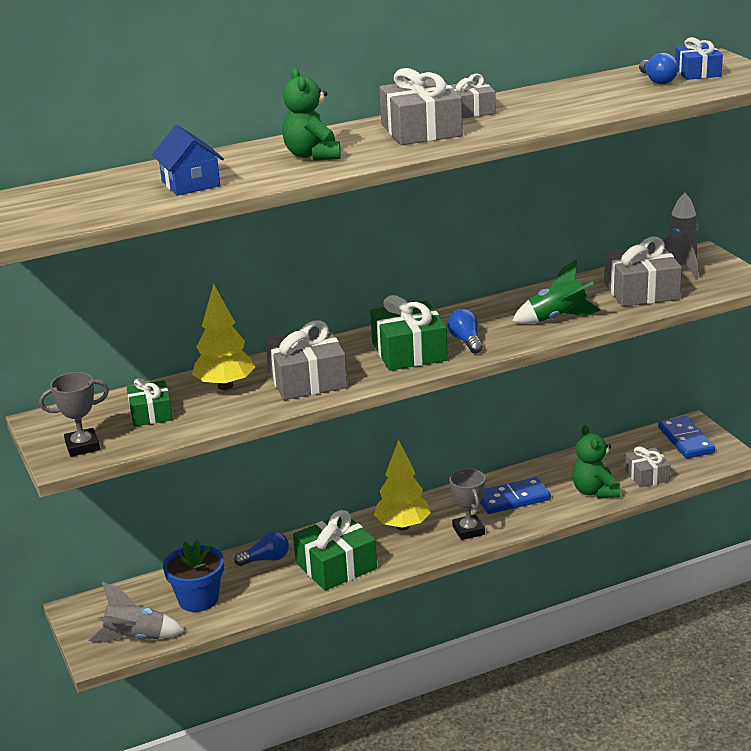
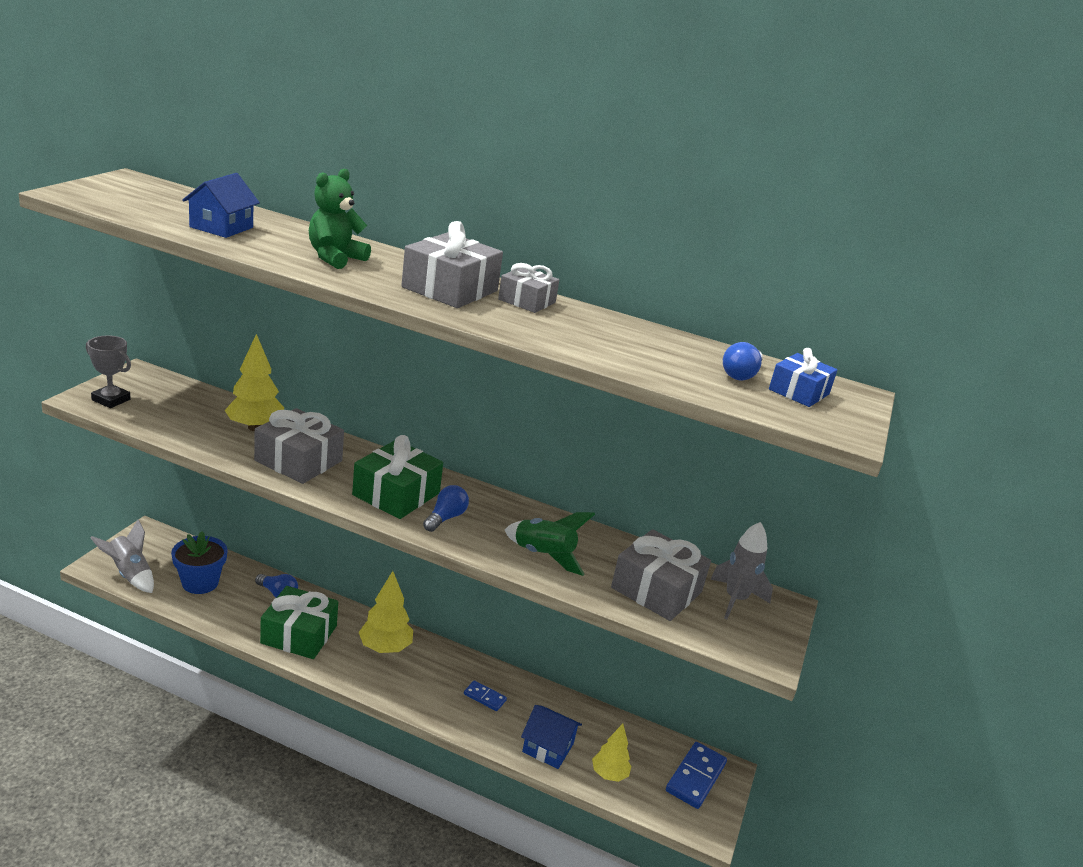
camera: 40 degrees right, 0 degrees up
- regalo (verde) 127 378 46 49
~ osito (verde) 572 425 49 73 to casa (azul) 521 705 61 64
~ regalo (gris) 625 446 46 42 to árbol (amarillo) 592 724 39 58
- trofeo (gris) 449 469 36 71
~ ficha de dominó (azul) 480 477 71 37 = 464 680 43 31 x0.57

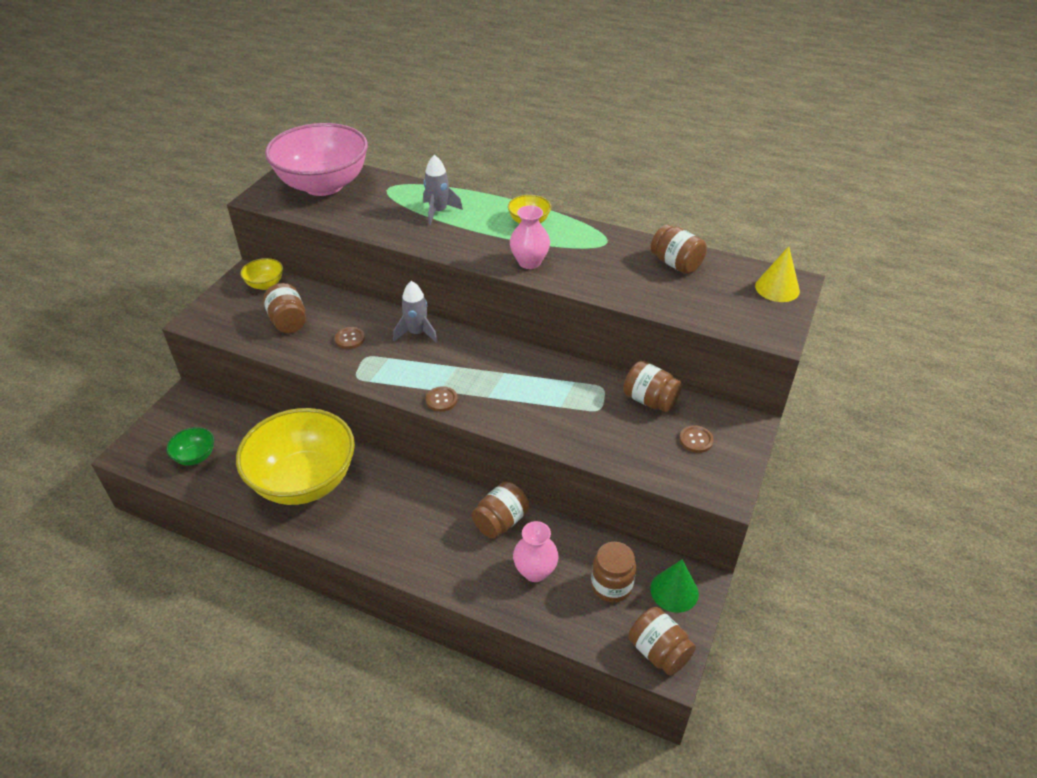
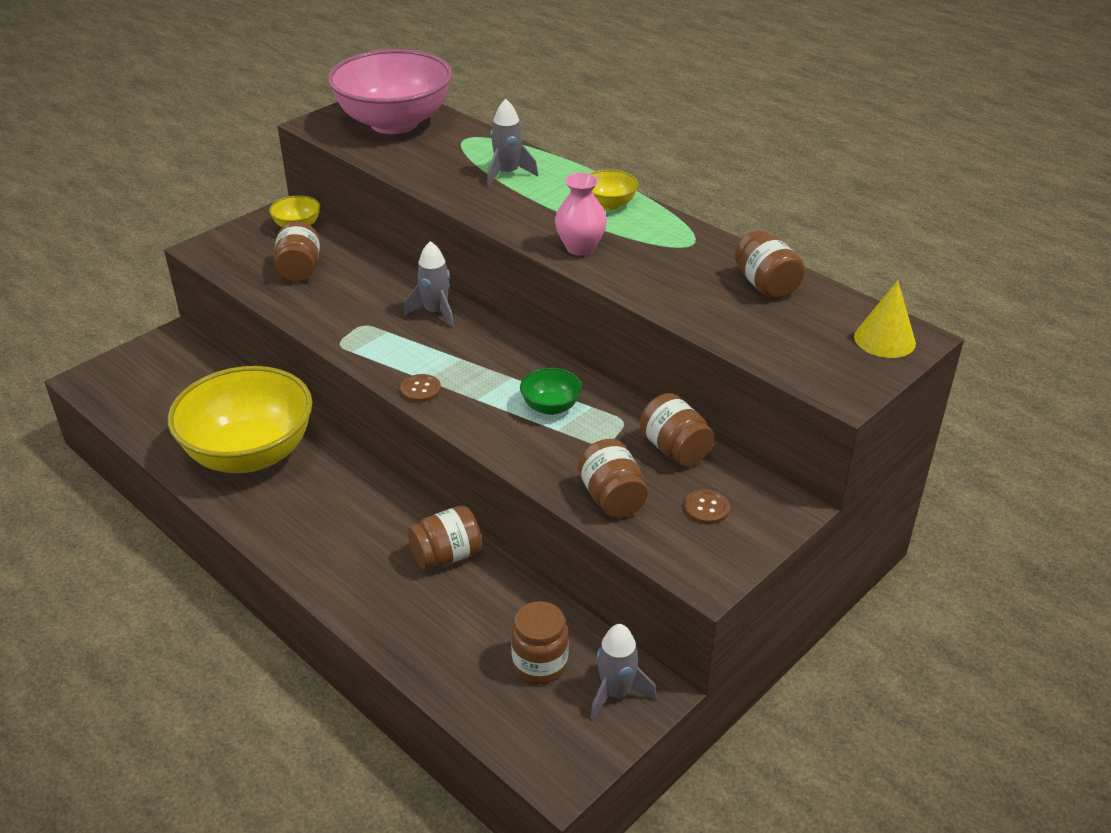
camera: 20 degrees right, 5 degrees down
- botón (marrón) 335 327 30 22
~ cuenco (verde) 166 427 48 38 to 520 368 62 47
- florero (rosa) 513 521 46 61
~ cono (verde) 650 560 49 53 to cohete (gris) 590 624 66 96
~ tarro (marrón) 629 607 67 69 to 578 439 70 79

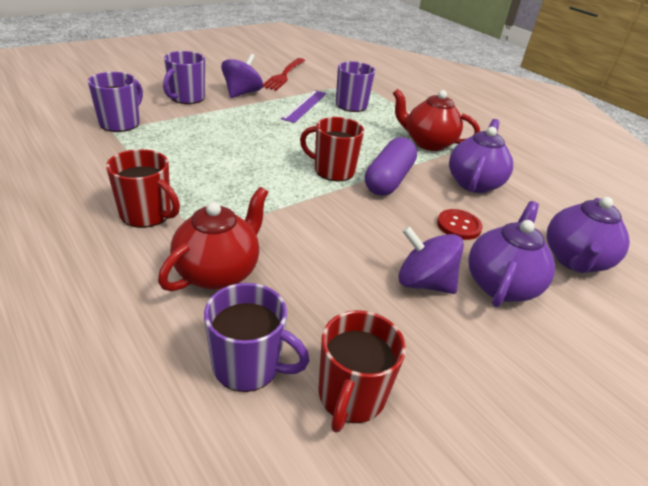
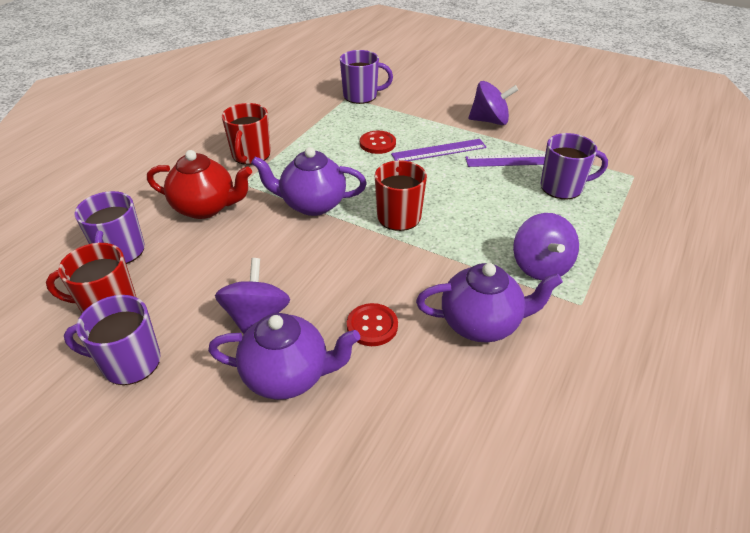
camera: 70 degrees right, 5 degrees up
~ taza (morado) 163 51 42 53 to 64 295 96 90
- tenedor (rojo) 262 58 43 33
~ tetera (rojo) 393 89 87 62 to peonza (morado) 513 213 66 67
- cápsula (morado) 365 137 52 59
~ tetera (morado) 547 197 83 76 to 251 147 116 69
+ botón (rojo) 360 131 36 23
+ regla (morado) 391 139 96 22

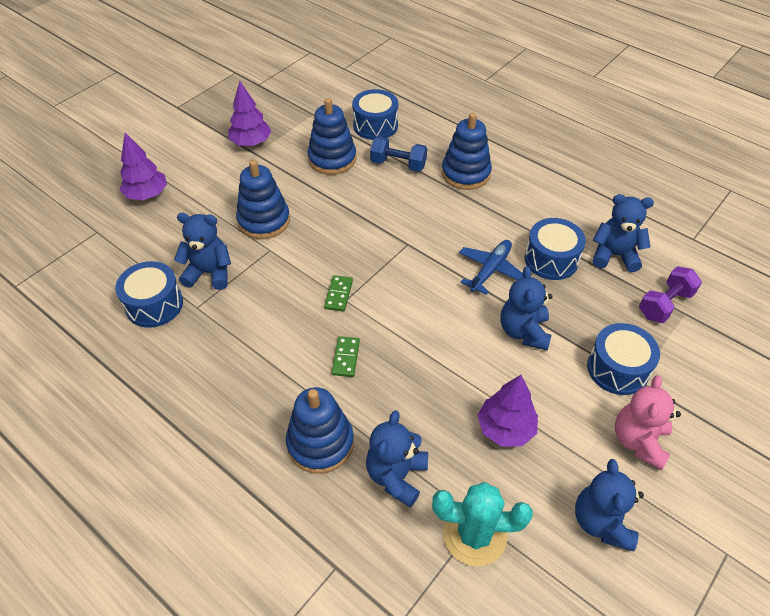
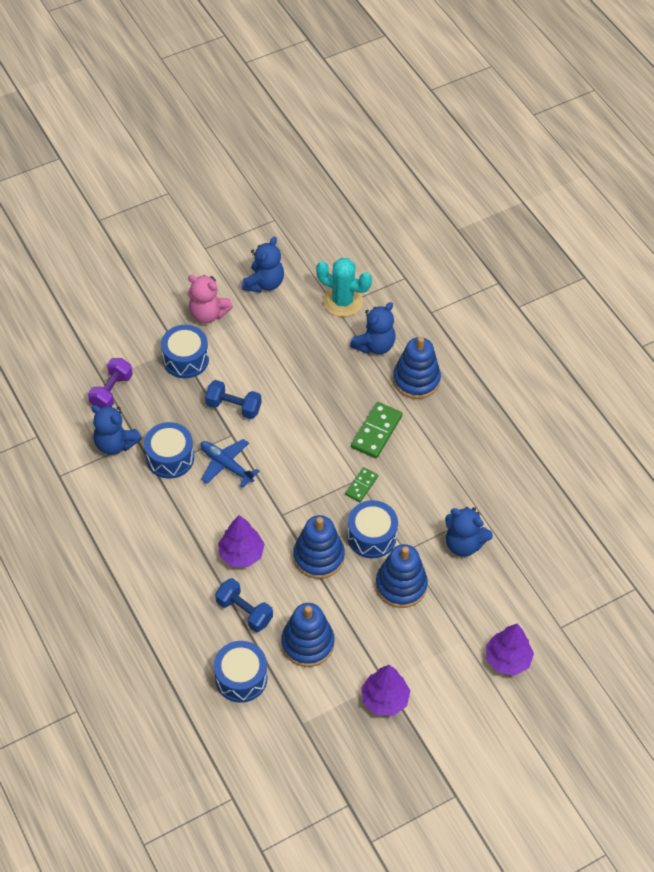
camera: 160 degrees left, 5 degrees up
~ juguete apilable (azul) 442 112 50 78 to 293 515 52 64
~ avión (azul) 459 240 64 55 = 200 439 60 49 75 degrees clockwise
~ tambor (azul) 115 261 68 67 to 347 500 51 58
~ osito (azul) 500 266 53 84 to mancuerna (azul) 205 380 57 39
~ mancuerna (morado) 639 266 63 57 = 88 358 45 50 45 degrees counterclockwise
~ ficha de dominó (verde) 332 336 28 41 = 351 402 51 56 x1.67
~ árbol (morado) 477 375 61 71 to 218 515 47 52
~ osito (rosa) 615 375 66 95 = 188 275 45 48 75 degrees clockwise

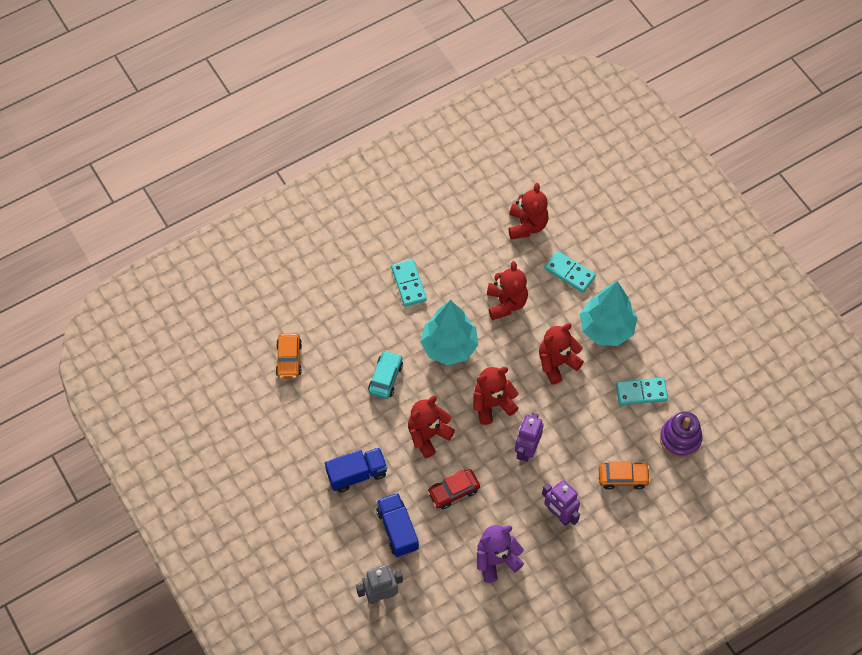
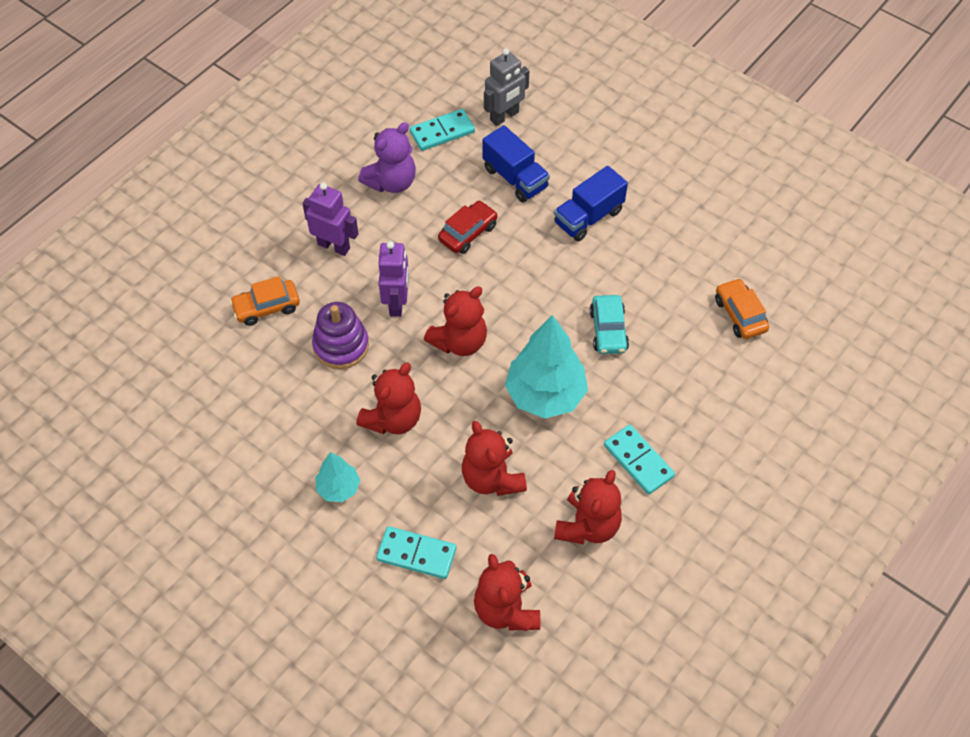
camera: 160 degrees right, 5 degrees down
~ árbol (turquesa) 580 281 57 65 = 316 452 44 50 x0.53
~ ficha de dominó (turquesa) 616 378 52 27 to 410 109 65 42
~ osito (rojo) 408 396 47 62 to 554 470 68 74
~ juguete apilable (morado) 660 412 43 46 to 312 302 57 67

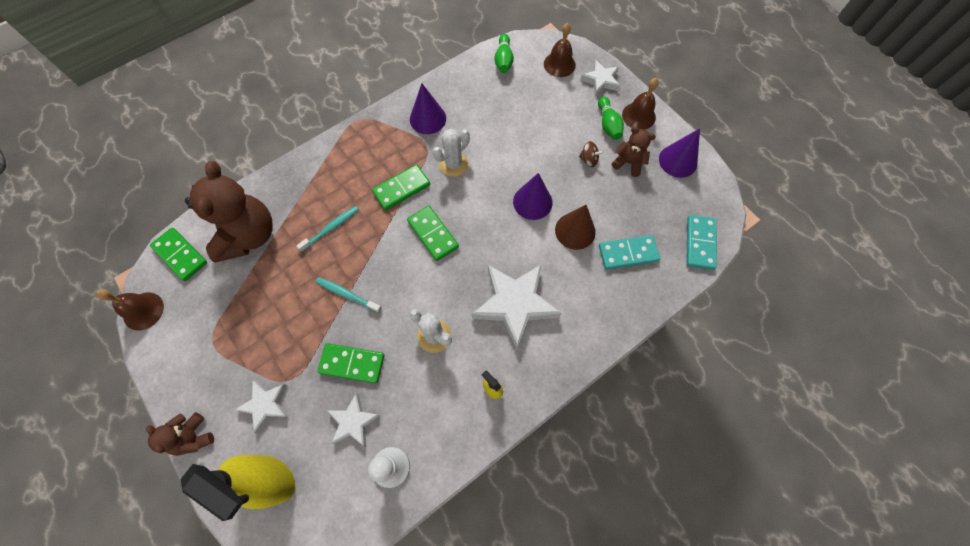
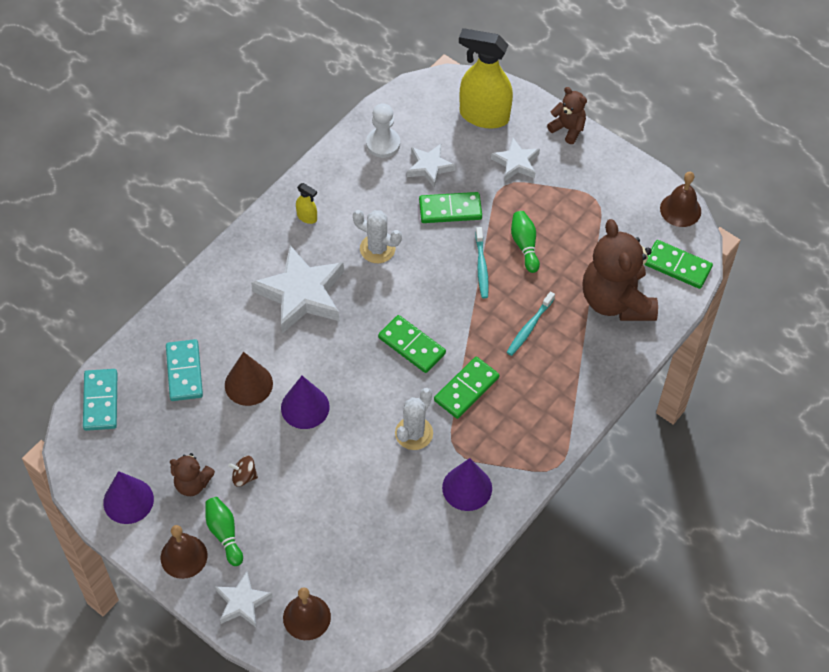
camera: 165 degrees right, 10 degrees down
~ bolo (verde) 494 34 20 39 to 511 211 29 62
~ ficha de dominó (turquesa) 599 235 61 35 = 166 339 37 62 75 degrees counterclockwise
~ cepillo de dientes (turquesa) 316 277 66 36 = 475 227 14 71 75 degrees clockwise

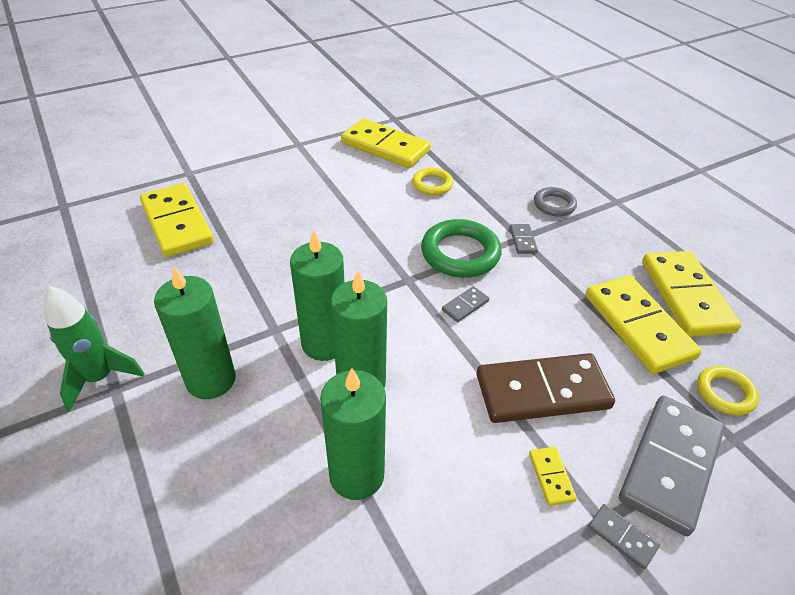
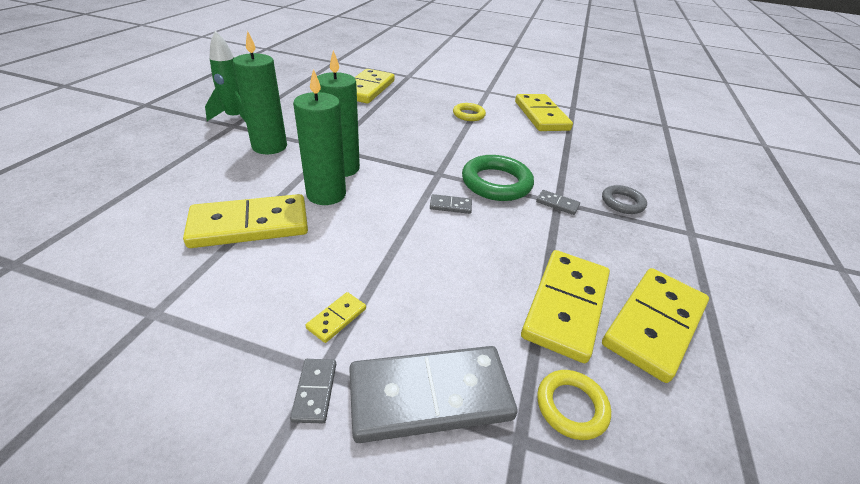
camera: 45 degrees right, 5 degrees down
~ anillo (amarillo) 412 168 41 27 to 453 103 33 18
~ ficha de dominó (gris) 510 224 28 30 = 536 190 44 25 75 degrees clockwise
- ficha de dominó (marrón) 476 353 139 70
~ vela (verde) 320 368 66 132 to ficha de dominó (amarillo) 183 194 125 54

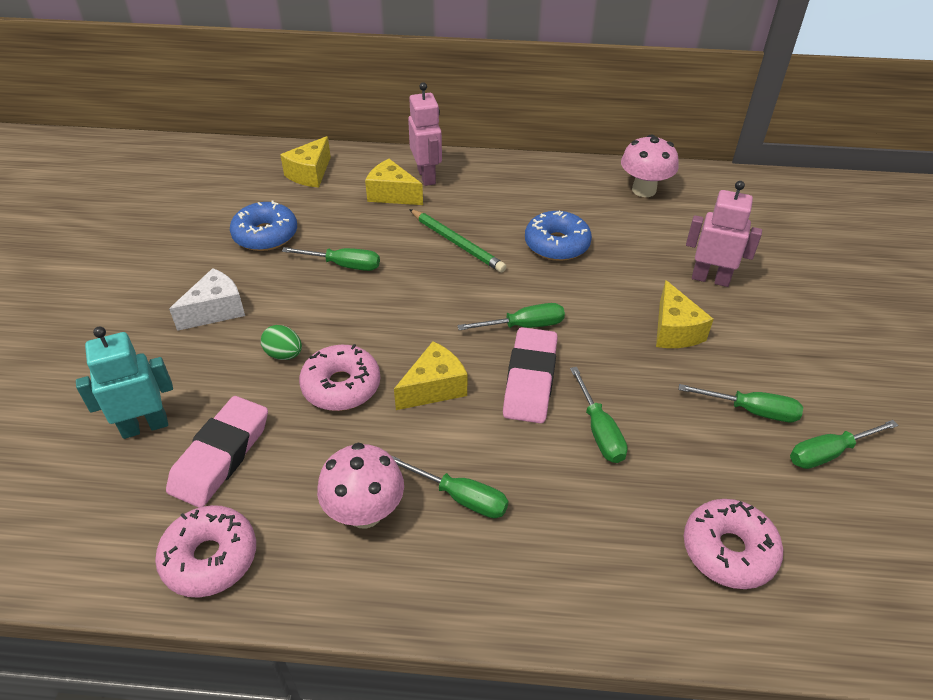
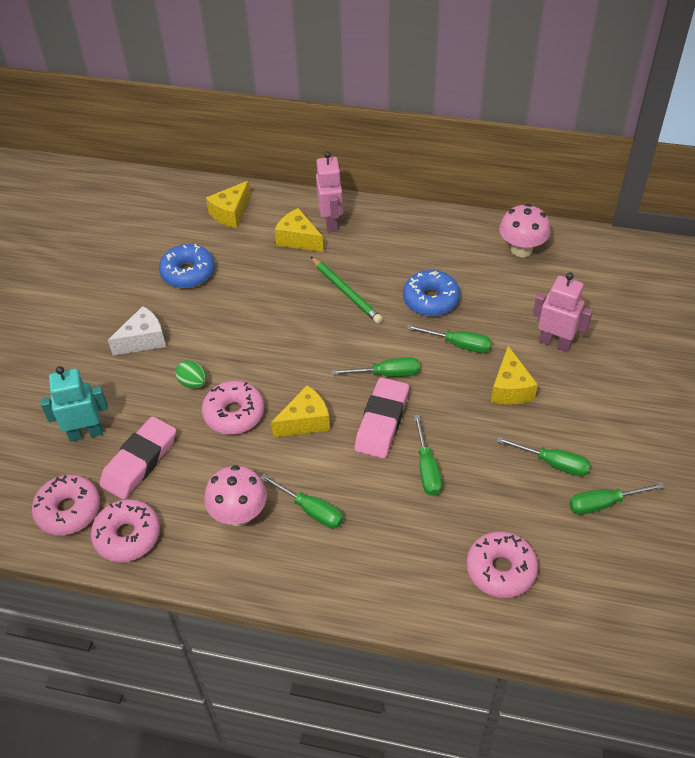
camera: 10 degrees right, 5 degrees up
~ destornillador (verde) 282 247 98 24 to 406 325 86 28
+ rosquilla (rosa) 32 475 68 61

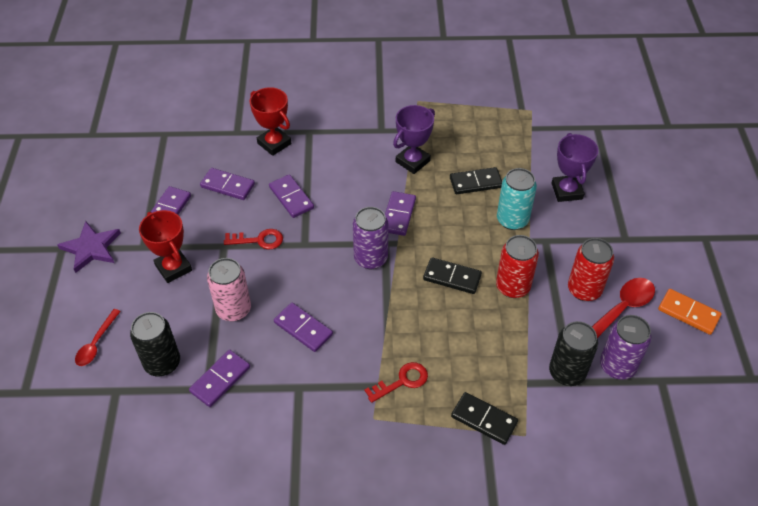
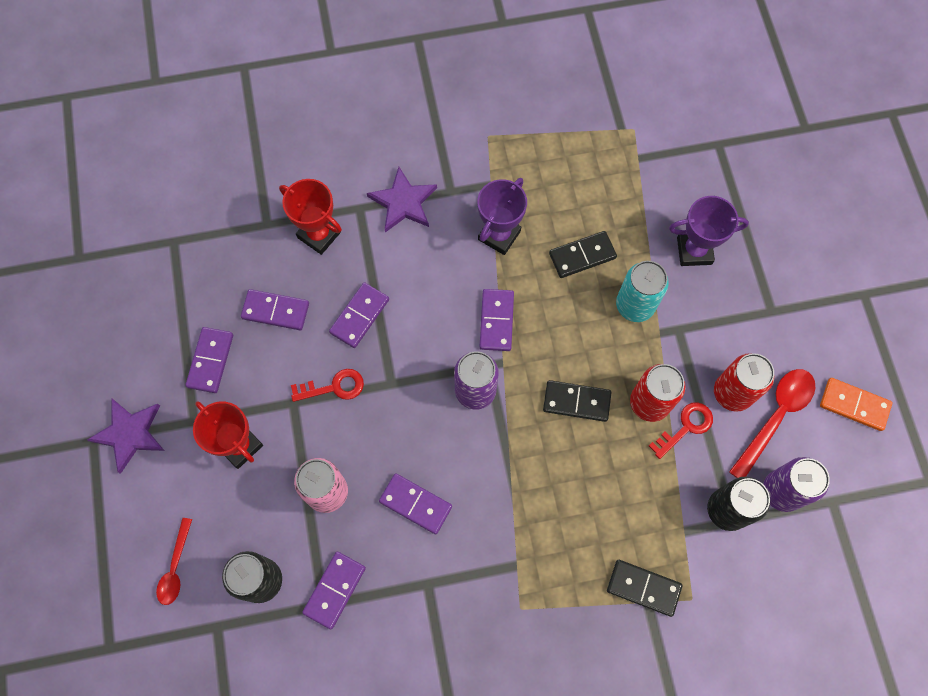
camera: 10 degrees left, 20 degrees up
~ trofeo (morado) 552 133 46 69 = 669 196 80 70 75 degrees counterclockwise
~ ficha de dominó (morado) 269 174 45 44 = 329 282 60 66 75 degrees clockwise
~ llave (rojo) 365 362 63 41 to 649 402 64 57
+ estrella (morado) 367 167 70 65

